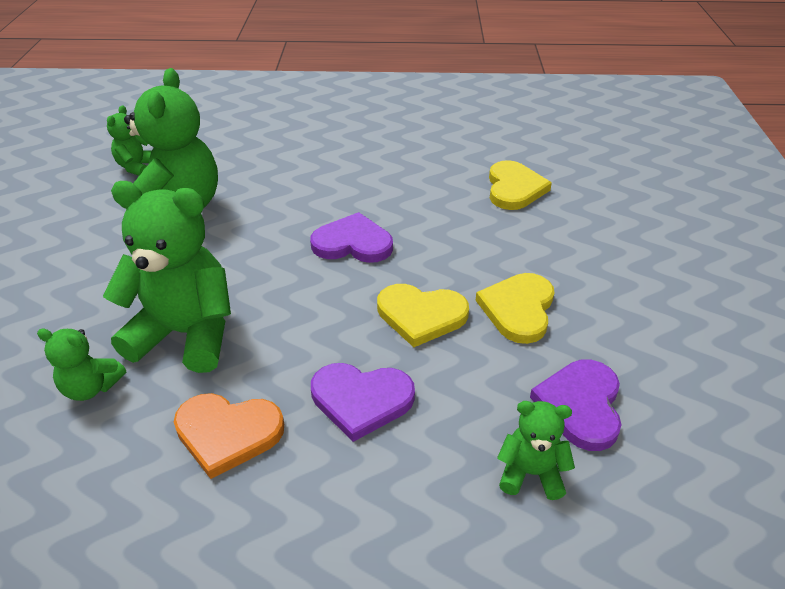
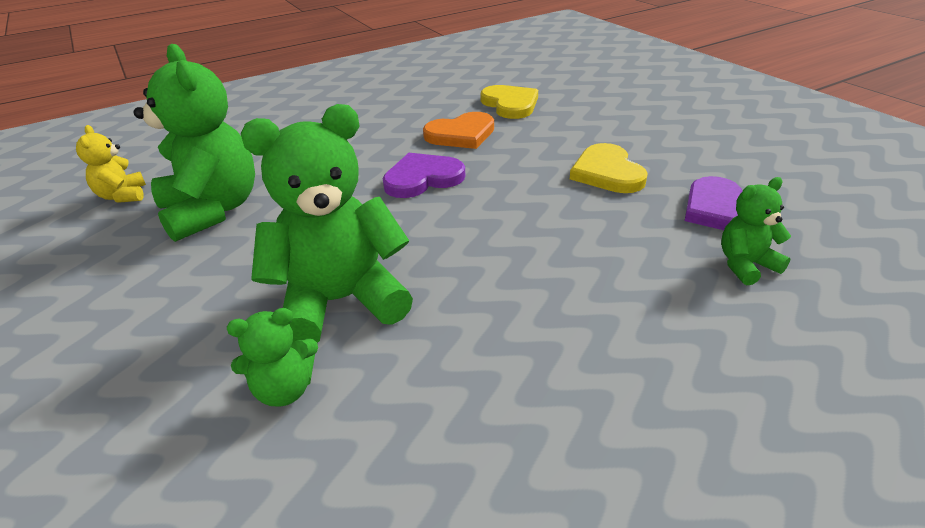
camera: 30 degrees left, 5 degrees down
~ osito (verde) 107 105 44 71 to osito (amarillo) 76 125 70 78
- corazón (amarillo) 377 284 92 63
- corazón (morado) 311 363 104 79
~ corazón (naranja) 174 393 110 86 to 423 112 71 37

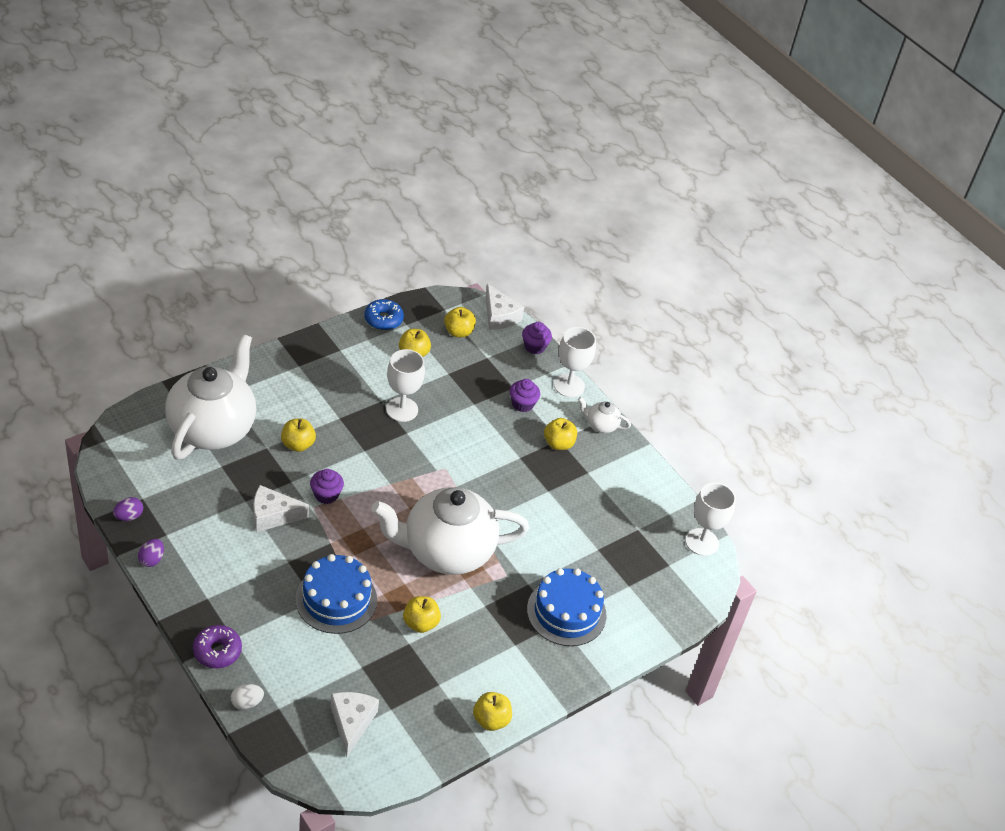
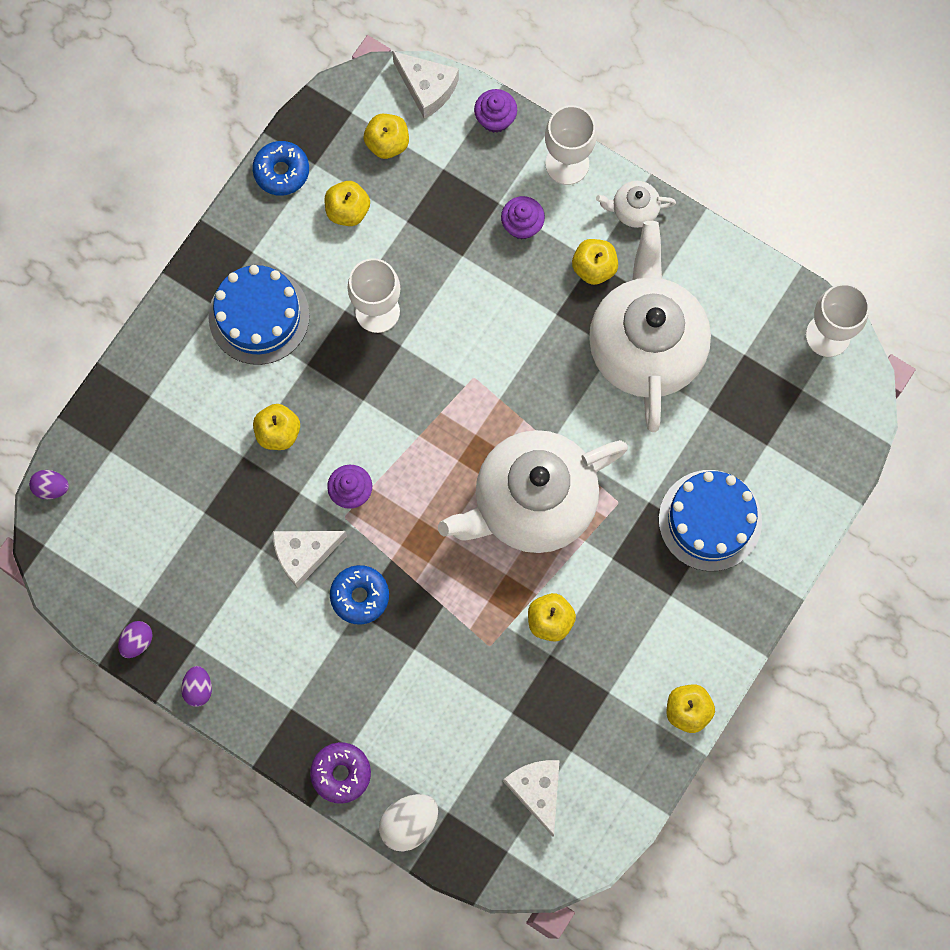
camera: 15 degrees left, 30 degrees up
~ tetera (blanco) 165 334 91 126 to 589 221 122 211
~ tarta (azul) 295 554 82 80 to 208 265 102 100
~ huevo (blanco) 231 684 33 26 = 379 794 59 57 x1.59
+ huevo (morado) 29 470 40 29
+ rosquilla (azul) 330 565 59 60

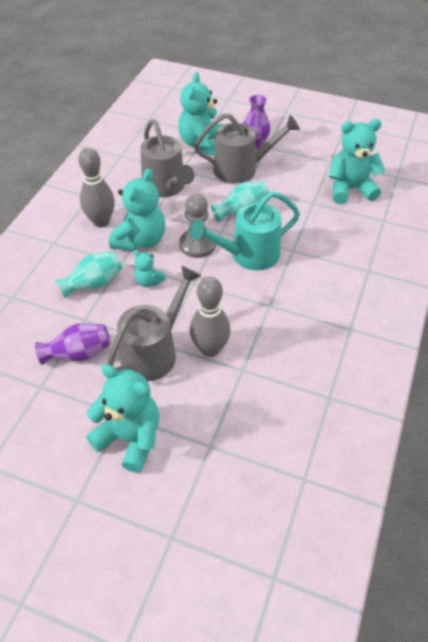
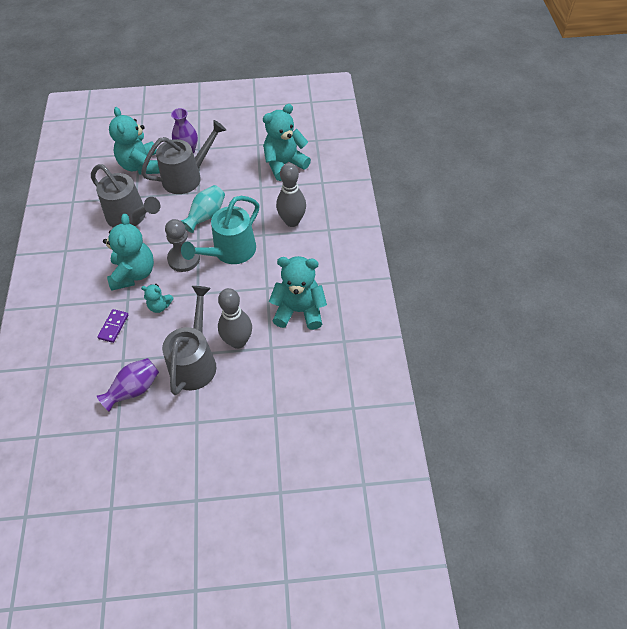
camera: 25 degrees left, 5 degrees up
~ bolo (gris) 78 148 37 79 to 276 163 30 64
~ florero (turquesa) 55 251 67 48 to ficha de dominó (morado) 97 309 32 34
~ osito (turquesa) 86 364 74 109 to 269 256 58 74

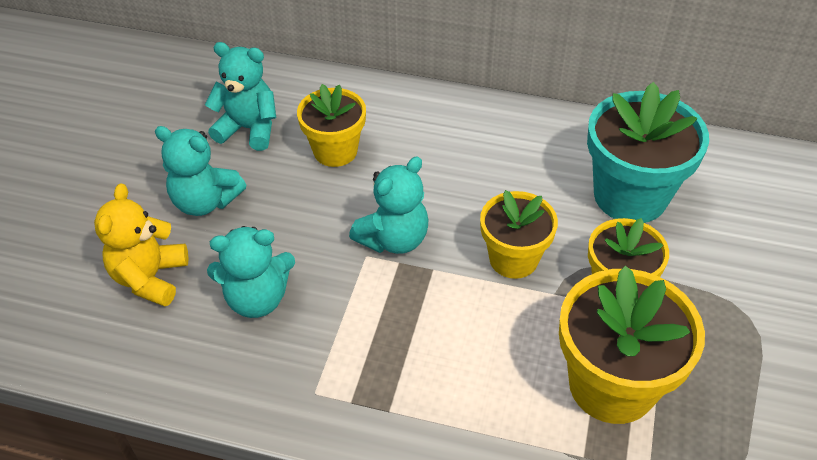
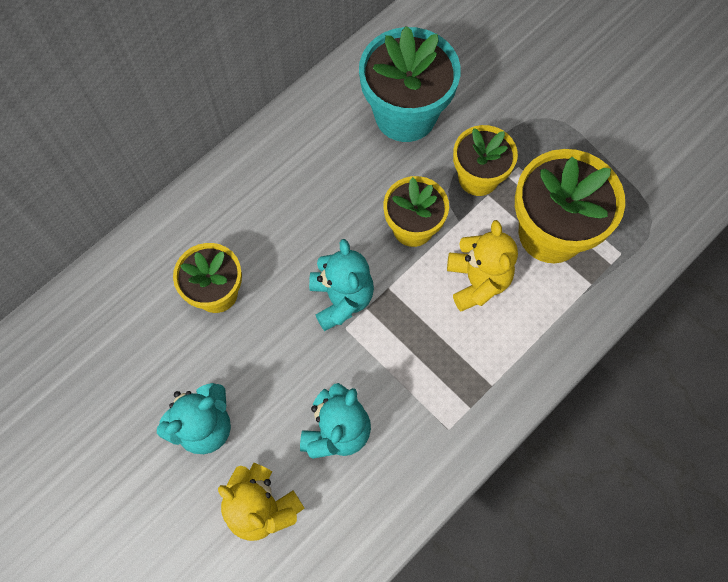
camera: 60 degrees left, 20 degrees up
- osito (turquesa) 205 42 71 109
+ osito (amarillo) 447 220 71 91

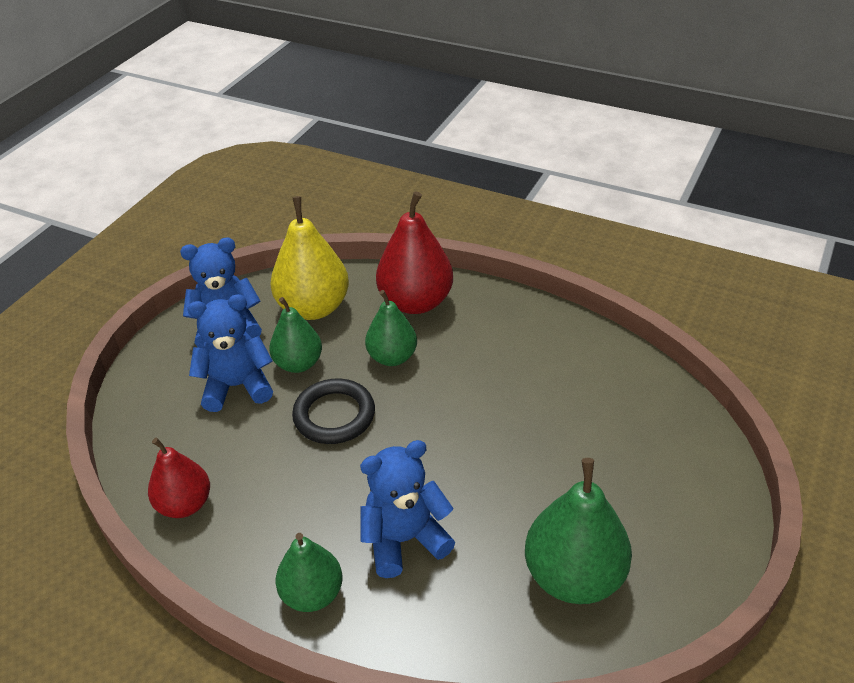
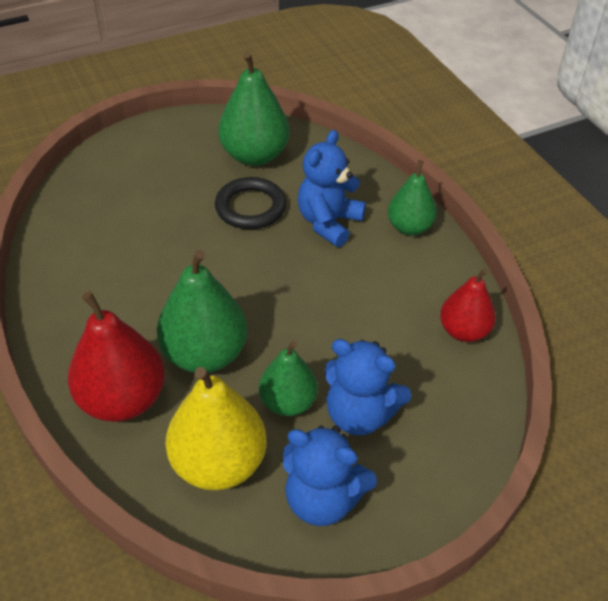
camera: 145 degrees left, 5 degrees up
~ pera (verde) 365 290 52 76 = 157 249 91 124 x1.58
~ anillo (negro) 292 379 83 65 to 215 177 71 52
~ osito (azul) 360 440 95 138 = 297 130 69 117 105 degrees clockwise

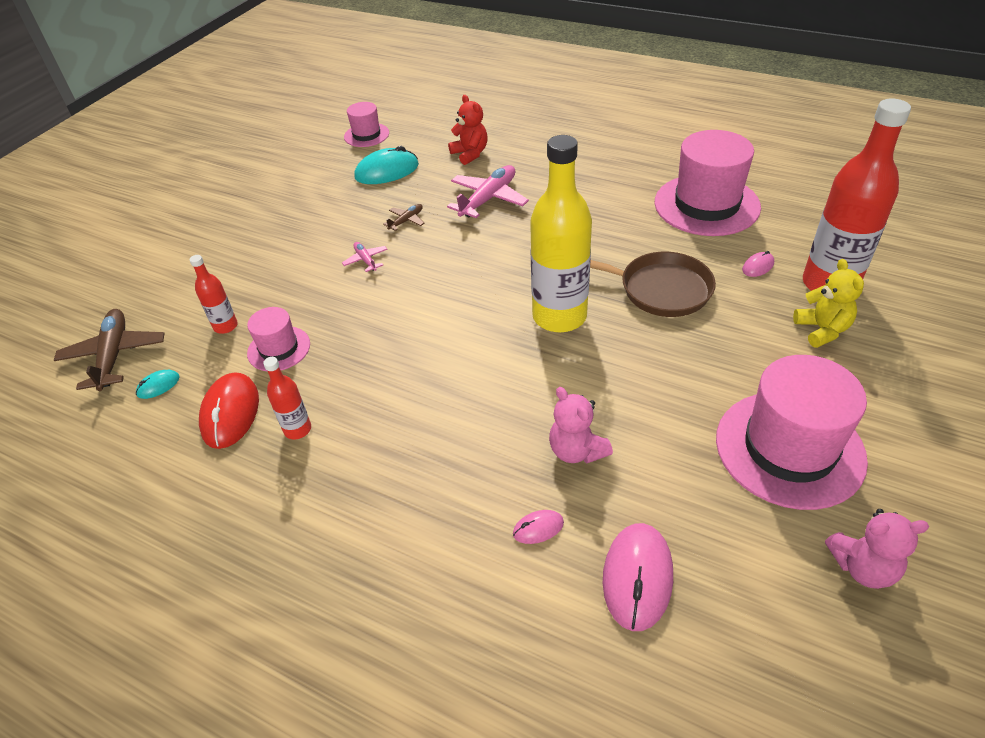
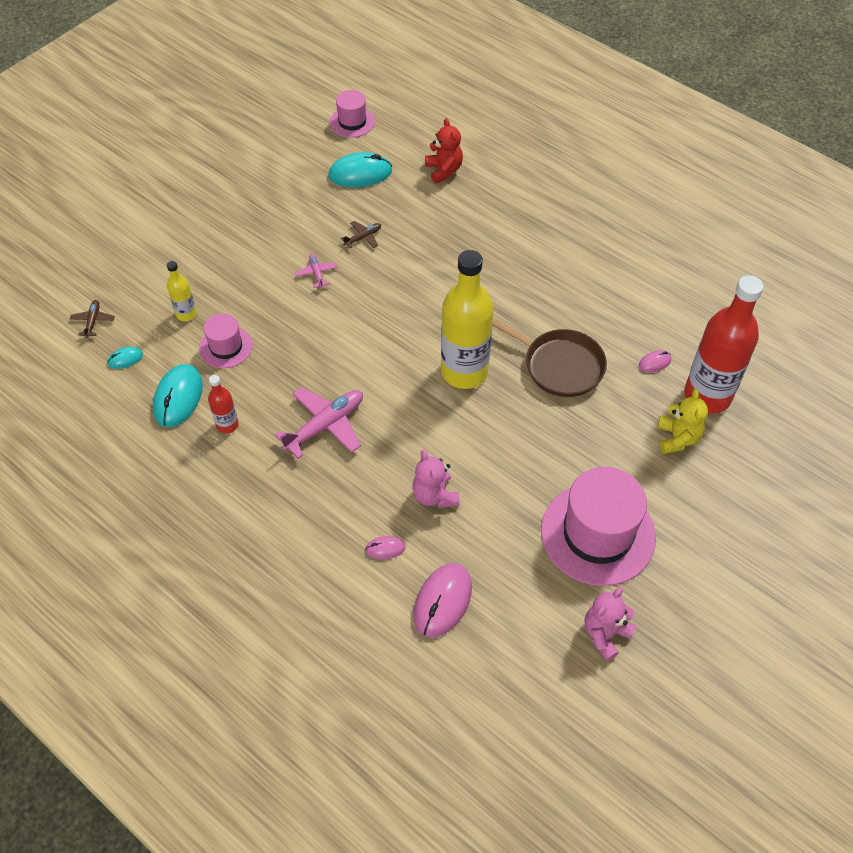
camera: 10 degrees right, 10 degrees up
- sombrero (rosa) 655 130 106 106
~ avión (rosa) 447 165 82 53 to 275 387 88 72
~ botella (rojo) 190 255 48 79 to botella (amarillo) 167 261 30 60
~ avión (marrón) 54 309 111 82 = 70 300 45 38 x0.50
~ ratón (rojo) 199 372 60 77 to ratón (turquesa) 153 364 50 63
~ osito (rosa) 825 509 104 80 = 585 587 51 74 120 degrees clockwise

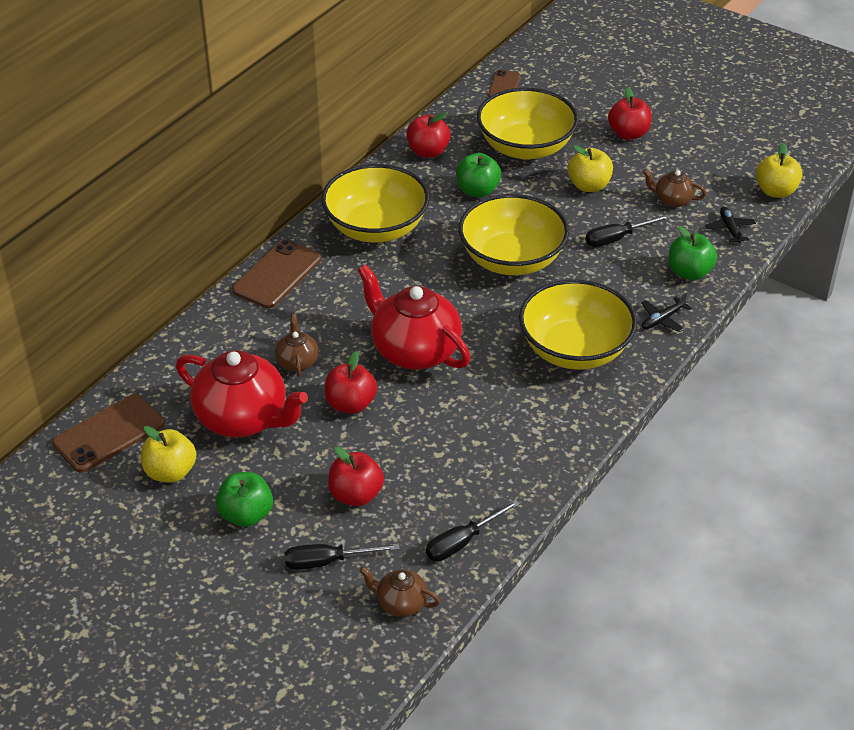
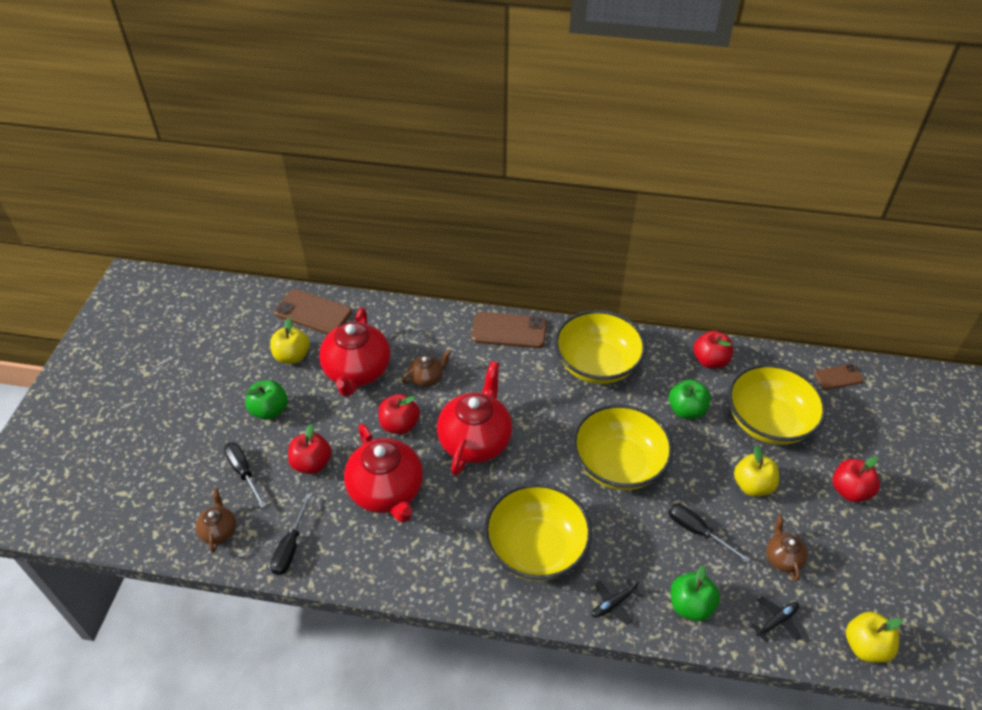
camera: 65 degrees right, 5 degrees up
~ avión (negro) 641 293 50 39 = 592 579 50 46 60 degrees counterclockwise
~ destornillador (negro) 426 500 94 61 = 270 494 42 81 105 degrees counterclockwise
+ tetera (rojo) 344 424 79 99

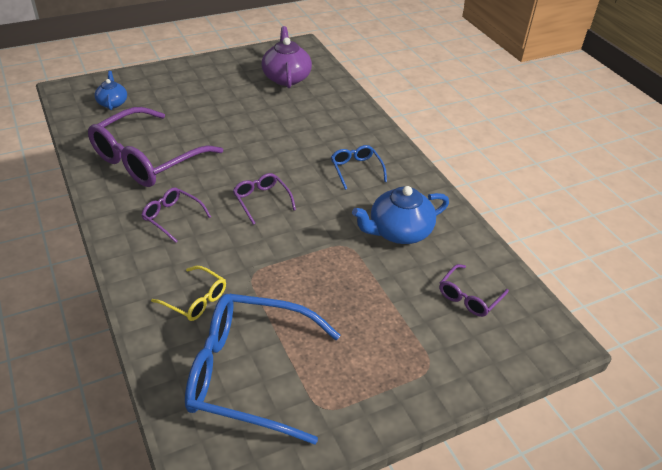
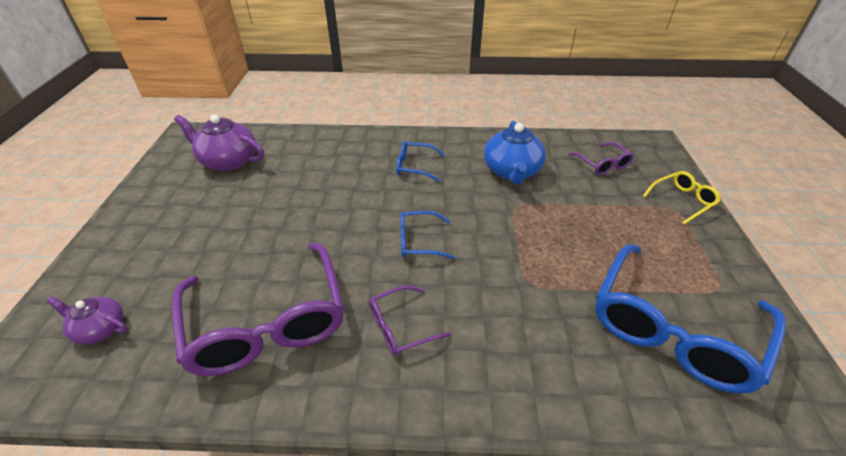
camera: 60 degrees left, 0 degrees up
~ tetera (azul) 94 71 33 39 to tetera (morado) 46 297 82 47
~ gafas (morado) 233 173 63 52 to gafas (azul) 400 211 56 48
~ gafas (amarillo) 151 266 75 55 to 643 171 78 54

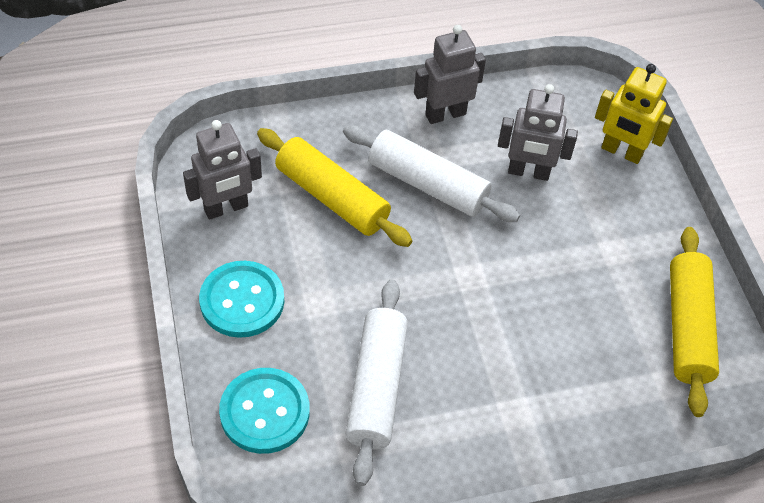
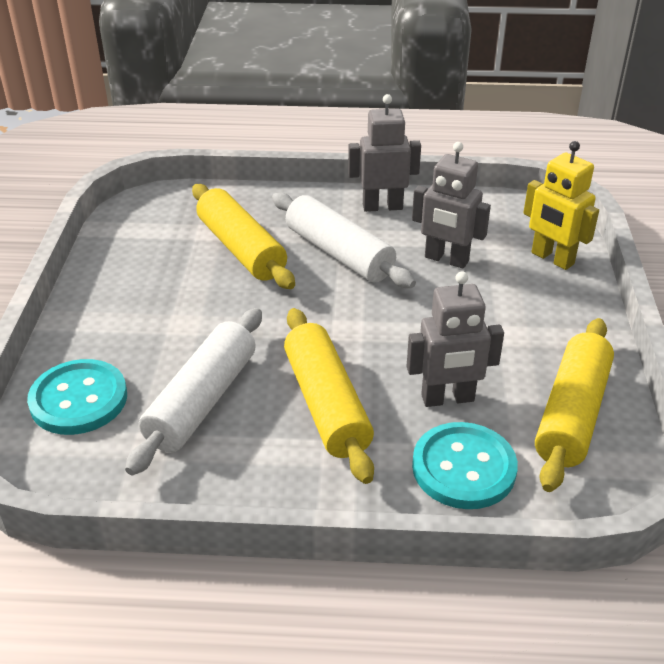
camera: 20 degrees right, 15 degrees down
~ robot (gris) 183 120 79 100 to 406 271 98 136
~ botón (turquesa) 199 261 85 77 to 412 422 106 87
+ rodillo (amarillo) 284 308 90 176

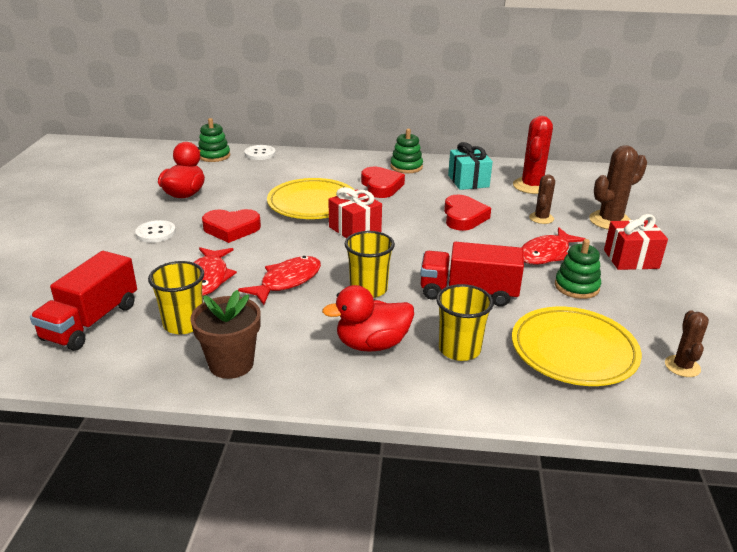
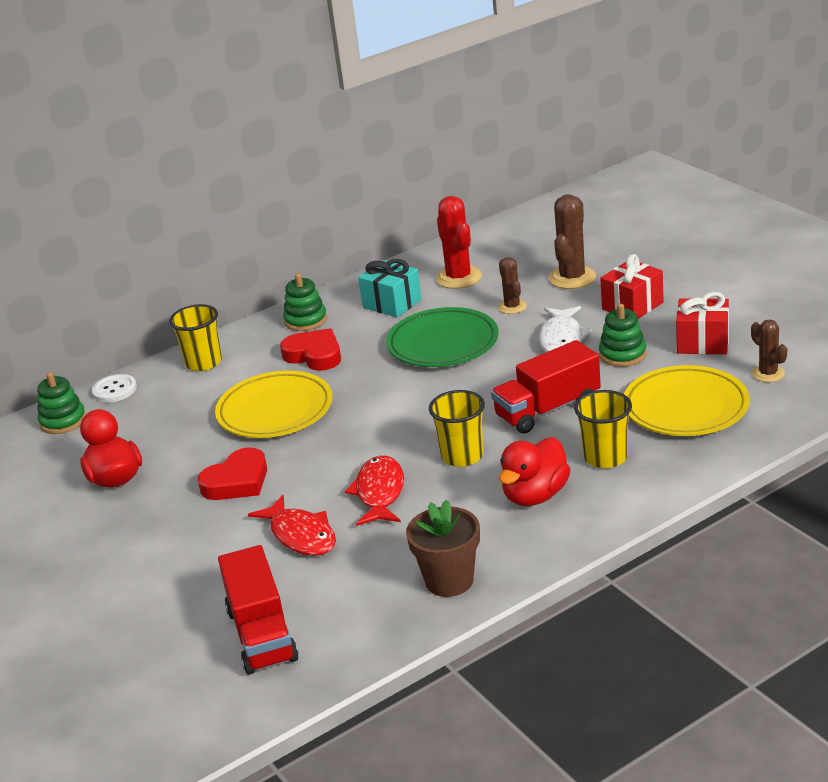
camera: 35 degrees left, 0 degrees up
~ regalo (rojo) 328 187 54 51 to 676 292 53 62
~ corazón (rojo) 444 195 47 36 to plato (verde) 386 307 113 60
- botón (blanco) 135 220 41 23
~ pez (rojo) 521 227 65 38 to pez (blanco) 539 306 53 46
~ vaso (amarillo) 148 261 56 73 to 169 304 53 67

